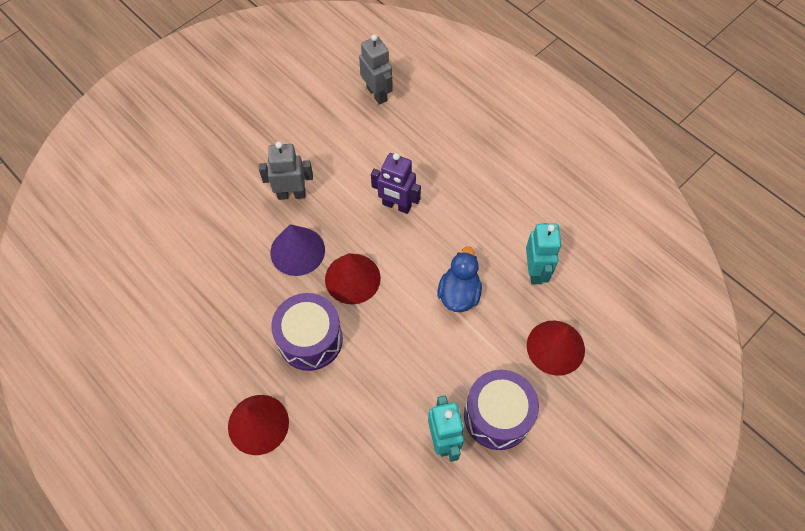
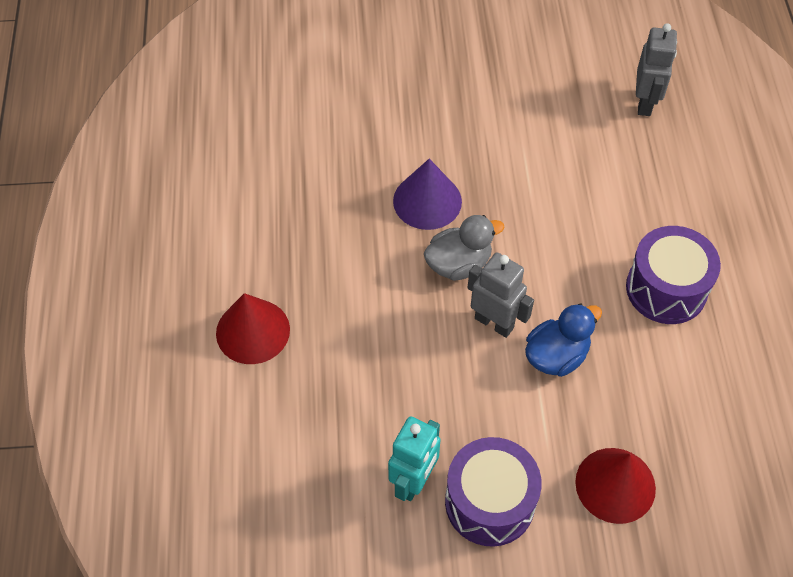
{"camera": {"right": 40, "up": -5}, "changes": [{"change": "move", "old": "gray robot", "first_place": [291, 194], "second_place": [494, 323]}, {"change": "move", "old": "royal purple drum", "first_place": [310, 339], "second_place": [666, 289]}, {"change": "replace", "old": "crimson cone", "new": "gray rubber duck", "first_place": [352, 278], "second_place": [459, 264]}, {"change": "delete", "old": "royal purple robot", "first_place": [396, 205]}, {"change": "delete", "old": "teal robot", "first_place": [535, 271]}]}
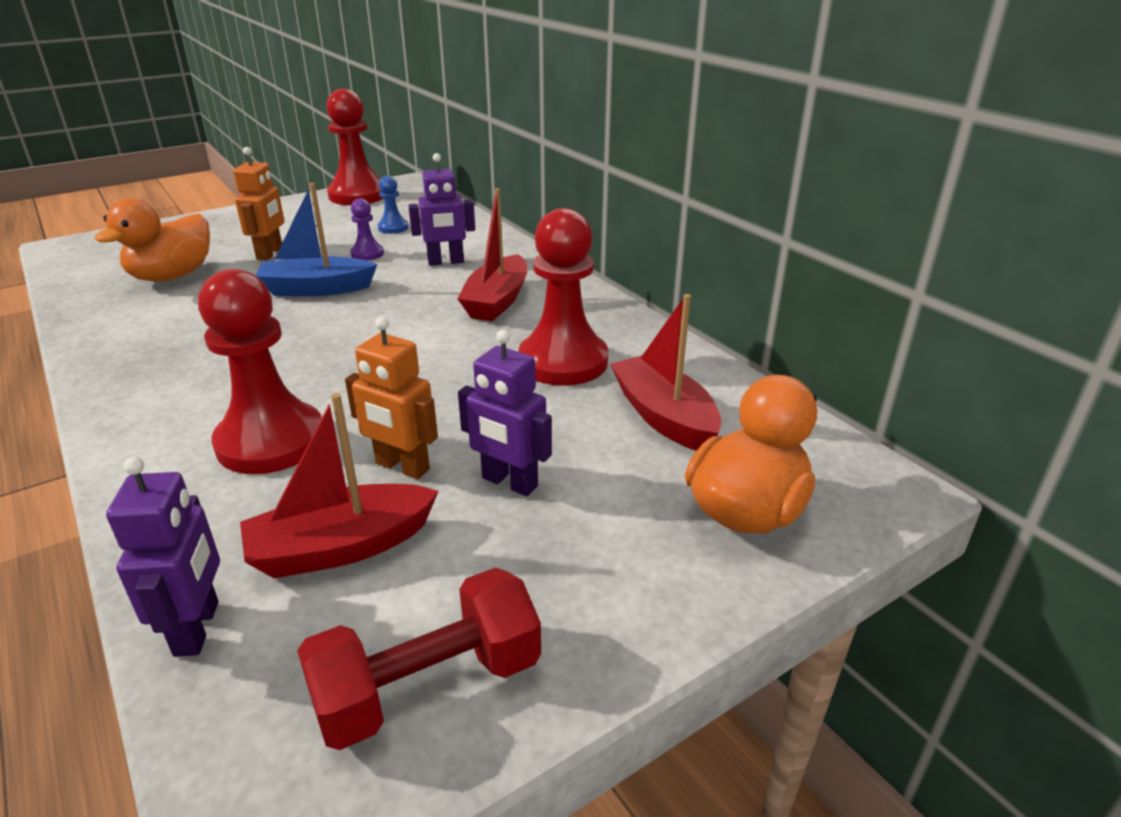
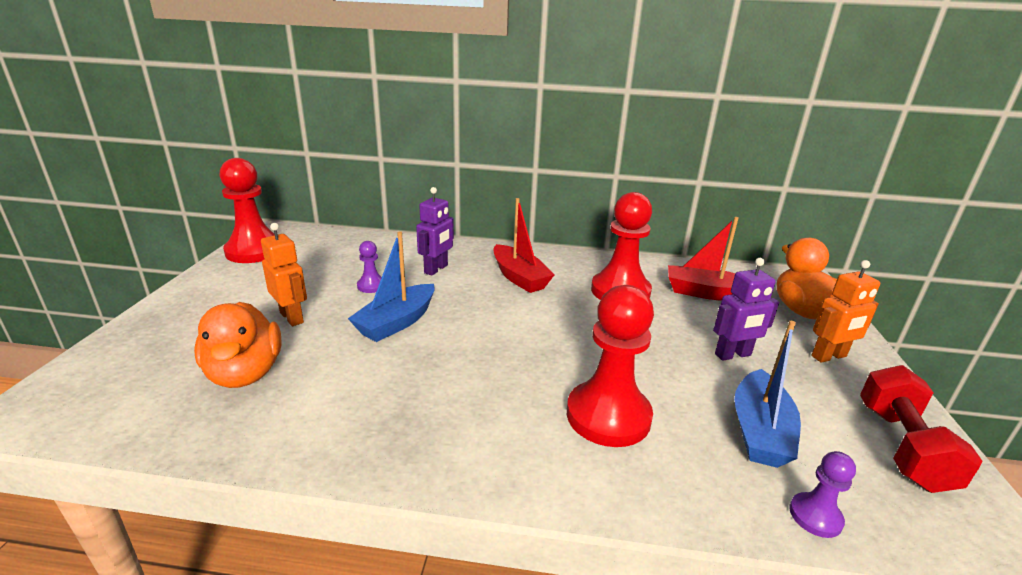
{"camera": {"right": -50, "up": -5}, "changes": [{"change": "replace", "old": "royal purple robot", "new": "royal purple game pawn", "first_place": [198, 628], "second_place": [815, 516]}, {"change": "recolor", "old": "crimson boat", "new": "blue boat", "first_place": [341, 547], "second_place": [759, 431]}, {"change": "move", "old": "orange-coloured robot", "first_place": [402, 467], "second_place": [829, 356]}, {"change": "delete", "old": "blue game pawn", "first_place": [393, 228]}]}
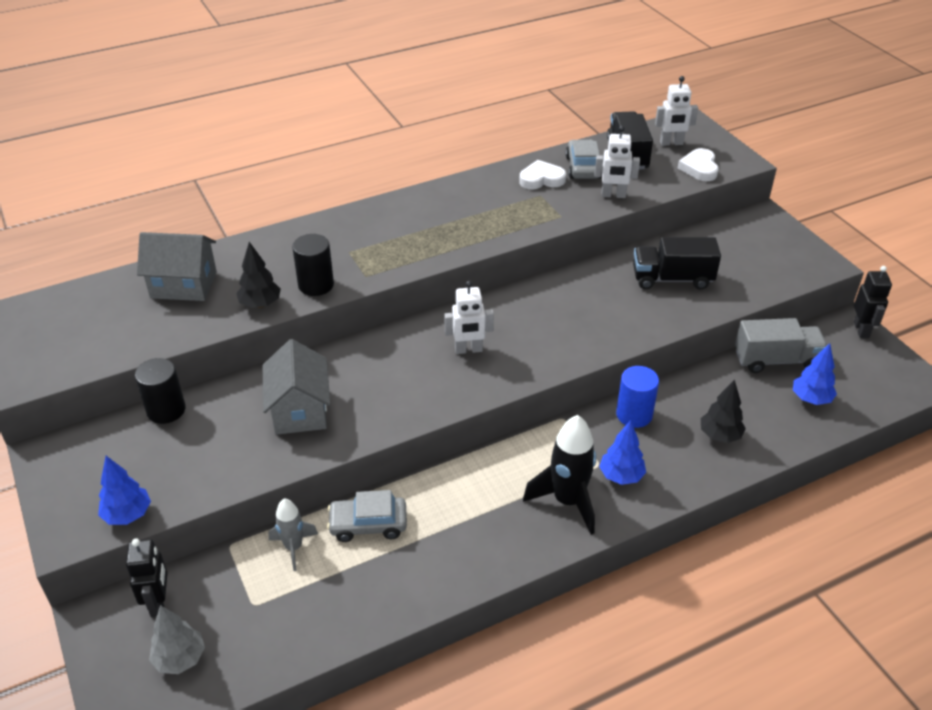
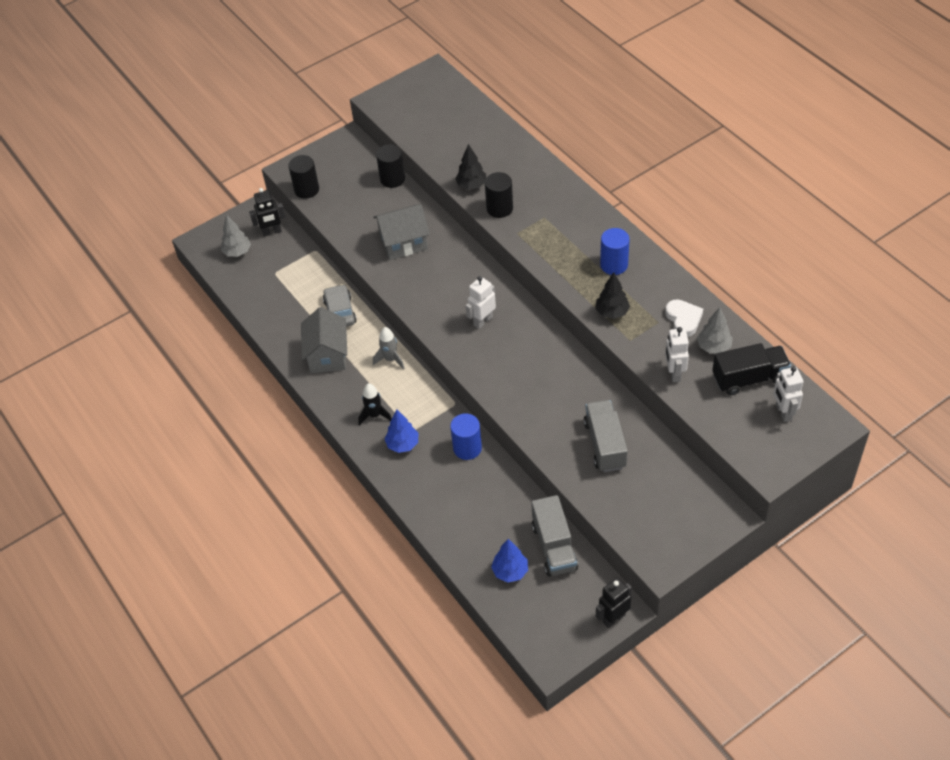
{"camera": {"right": 85, "up": 10}, "changes": [{"change": "replace", "old": "blue tree", "new": "jet-black solid cylinder", "first_place": [128, 515], "second_place": [306, 189]}, {"change": "move", "old": "gray cottage", "first_place": [183, 285], "second_place": [327, 355]}, {"change": "move", "old": "gray rocket", "first_place": [293, 547], "second_place": [390, 359]}, {"change": "rotate", "old": "pure white robot", "first_place": [468, 350], "second_place": [482, 321], "degrees": 60}, {"change": "resize", "old": "jet-black rocket", "first_place": [567, 501], "second_place": [374, 415], "factor": 0.59}, {"change": "replace", "old": "gray toy car", "new": "gray tree", "first_place": [583, 167], "second_place": [713, 347]}, {"change": "recolor", "old": "jet-black toy truck", "new": "gray toy truck", "first_place": [672, 279], "second_place": [605, 444]}, {"change": "delete", "old": "pure white heart", "first_place": [699, 168]}, {"change": "move", "old": "jet-black tree", "first_place": [720, 435], "second_place": [612, 312]}, {"change": "rotate", "old": "jet-black robot", "first_place": [861, 330], "second_place": [613, 618], "degrees": 150}, {"change": "insert", "new": "blue solid cylinder", "second_place": [614, 265]}]}
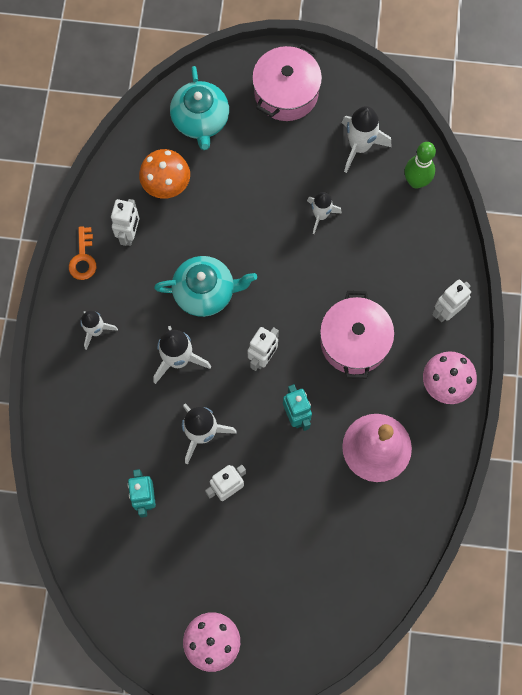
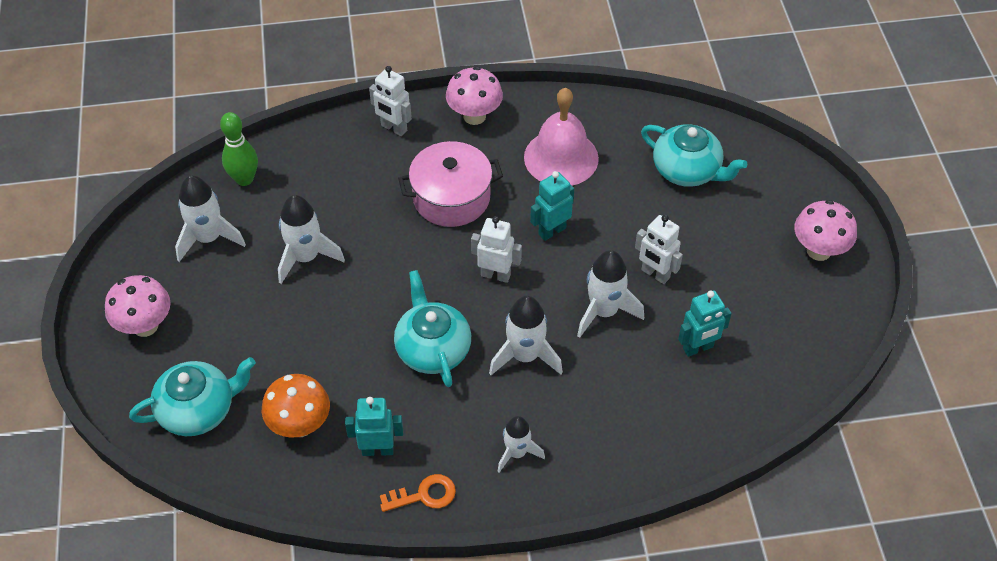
{"camera": {"right": -105, "up": -20}, "changes": [{"change": "recolor", "old": "pure white robot", "new": "teal robot", "first_place": [129, 234], "second_place": [377, 450]}, {"change": "replace", "old": "rose-pink cooking pot", "new": "rose-pink mushroom", "first_place": [286, 93], "second_place": [145, 326]}, {"change": "resize", "old": "pure white rocket", "first_place": [321, 215], "second_place": [306, 257], "factor": 1.53}, {"change": "insert", "new": "teal teapot", "second_place": [687, 170]}]}
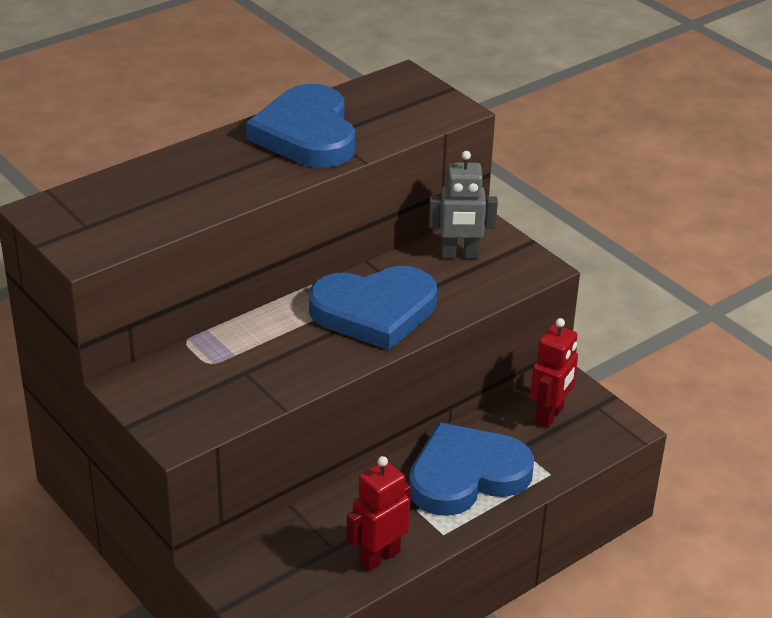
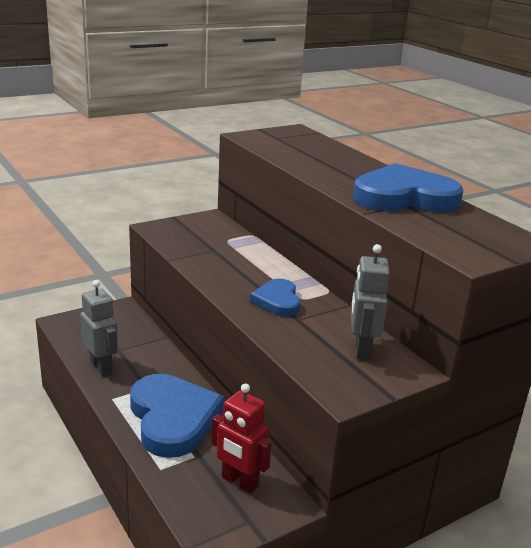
{"camera": {"right": 95, "up": -10}, "changes": [{"change": "resize", "old": "blue heart", "first_place": [374, 311], "second_place": [277, 301], "factor": 0.55}, {"change": "recolor", "old": "crimson robot", "new": "gray robot", "first_place": [379, 557], "second_place": [101, 366]}]}
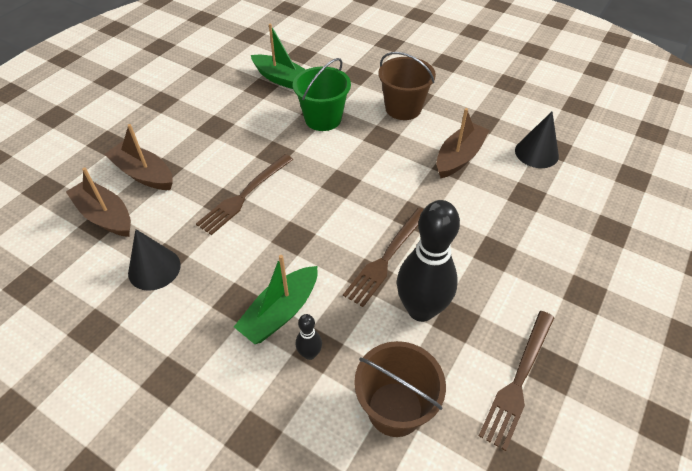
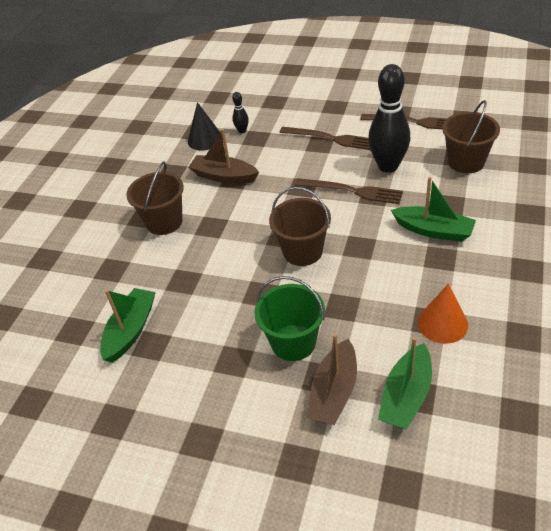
{"camera": {"right": -100, "up": -5}, "changes": [{"change": "recolor", "old": "brown boat", "new": "emerald boat", "first_place": [105, 216], "second_place": [406, 396]}, {"change": "recolor", "old": "jet-black cone", "new": "orange-coloured cone", "first_place": [154, 268], "second_place": [442, 323]}, {"change": "move", "old": "brown dinner fork", "first_place": [245, 195], "second_place": [330, 138]}, {"change": "move", "old": "emerald bucket", "first_place": [323, 119], "second_place": [293, 342]}, {"change": "move", "old": "jet-black skittle", "first_place": [310, 354], "second_place": [242, 131]}, {"change": "insert", "new": "brown bucket", "second_place": [302, 251]}]}
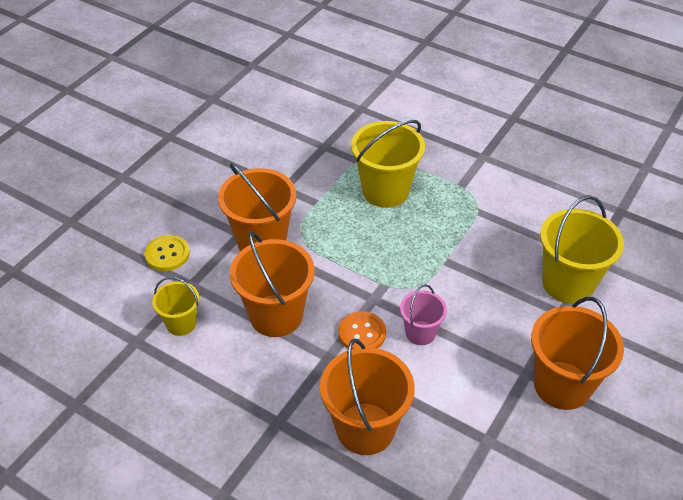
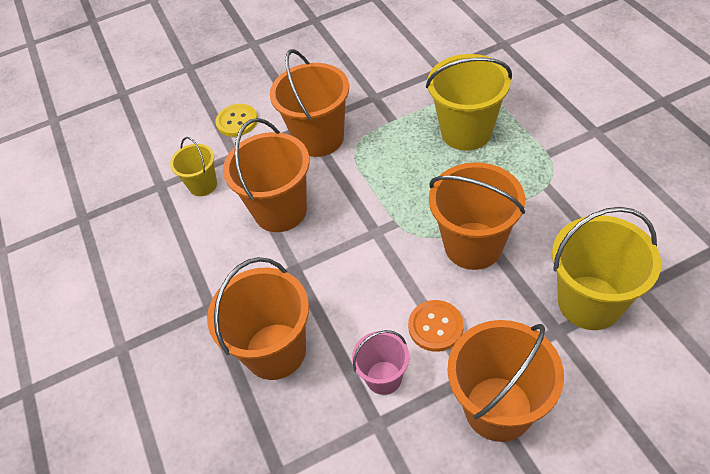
{"camera": {"right": 40, "up": 5}, "changes": [{"change": "move", "old": "orange-coloured sewing button", "first_place": [362, 333], "second_place": [435, 326]}, {"change": "move", "old": "rose-pink bucket", "first_place": [420, 333], "second_place": [384, 377]}, {"change": "insert", "new": "orange-coloured bucket", "second_place": [473, 245]}]}
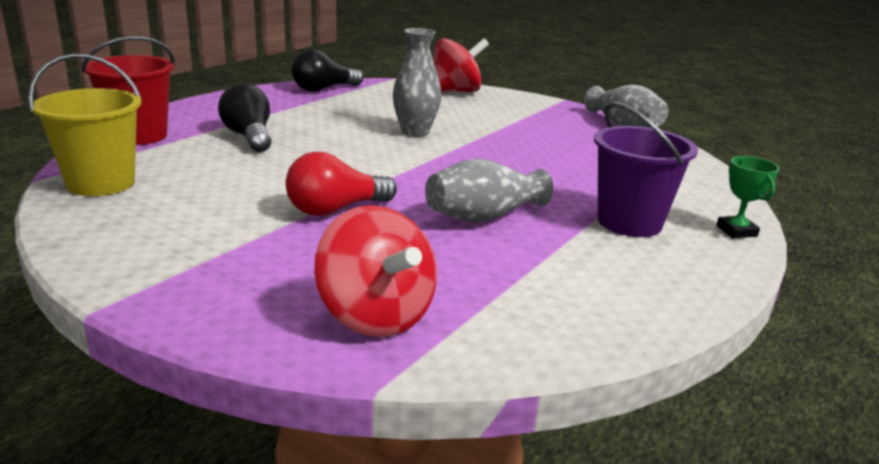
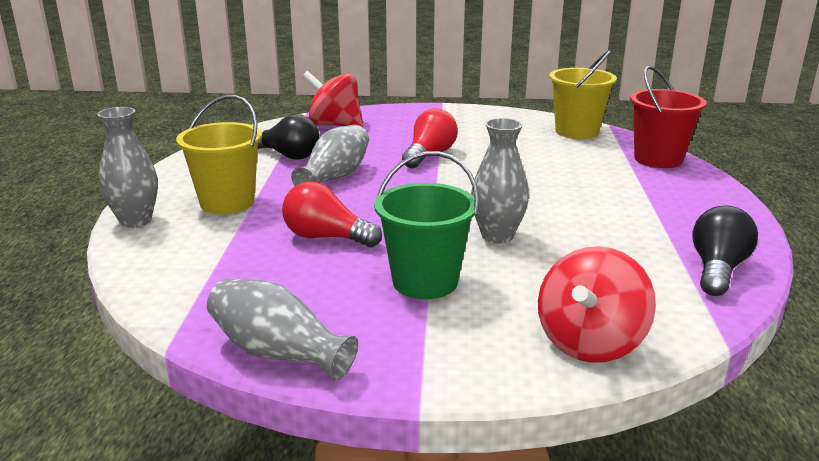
{"camera": {"right": 150, "up": 0}, "changes": [{"change": "move", "old": "jet-black light bulb", "first_place": [249, 137], "second_place": [288, 155]}, {"change": "recolor", "old": "royal purple bucket", "new": "golden bucket", "first_place": [629, 222], "second_place": [227, 203]}, {"change": "replace", "old": "emerald prize cup", "new": "gray tall vase", "first_place": [736, 231], "second_place": [136, 220]}, {"change": "insert", "new": "crimson light bulb", "second_place": [326, 237]}, {"change": "insert", "new": "emerald bucket", "second_place": [425, 282]}]}
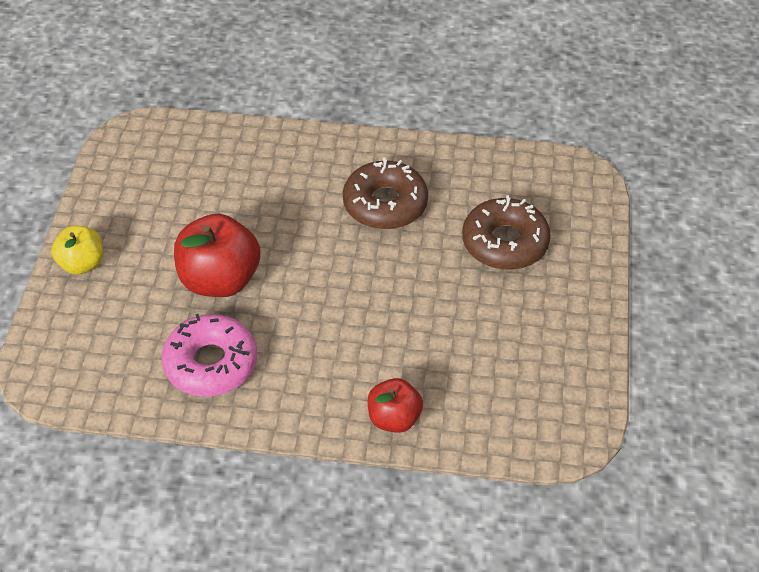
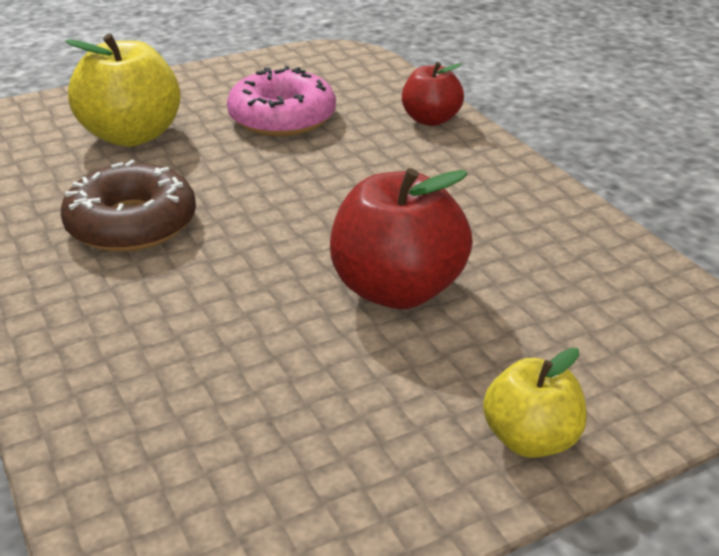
{"camera": {"right": -125, "up": -15}, "changes": [{"change": "move", "old": "rose-pink glazed donut", "first_place": [211, 363], "second_place": [282, 118]}, {"change": "replace", "old": "brown glazed donut", "new": "golden toy apple", "first_place": [505, 243], "second_place": [132, 136]}]}
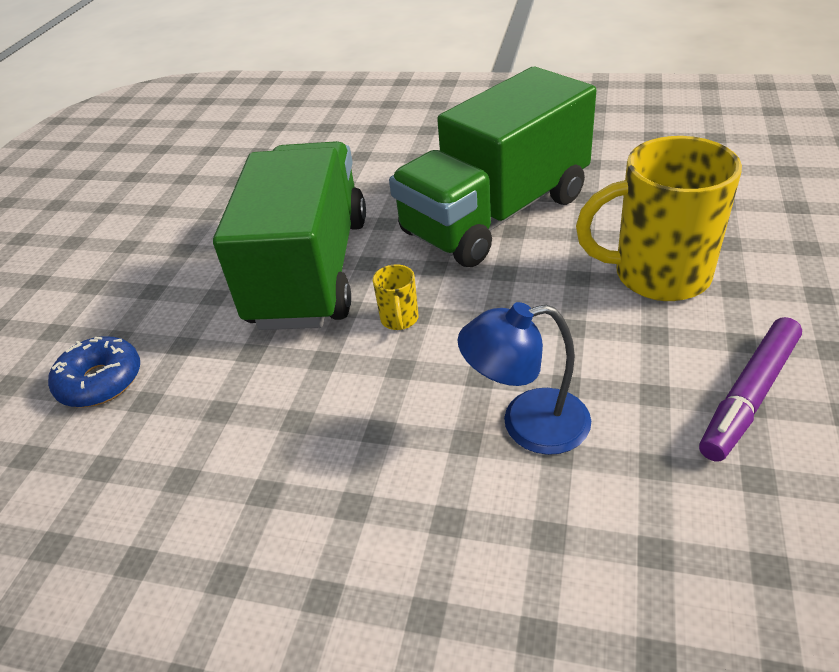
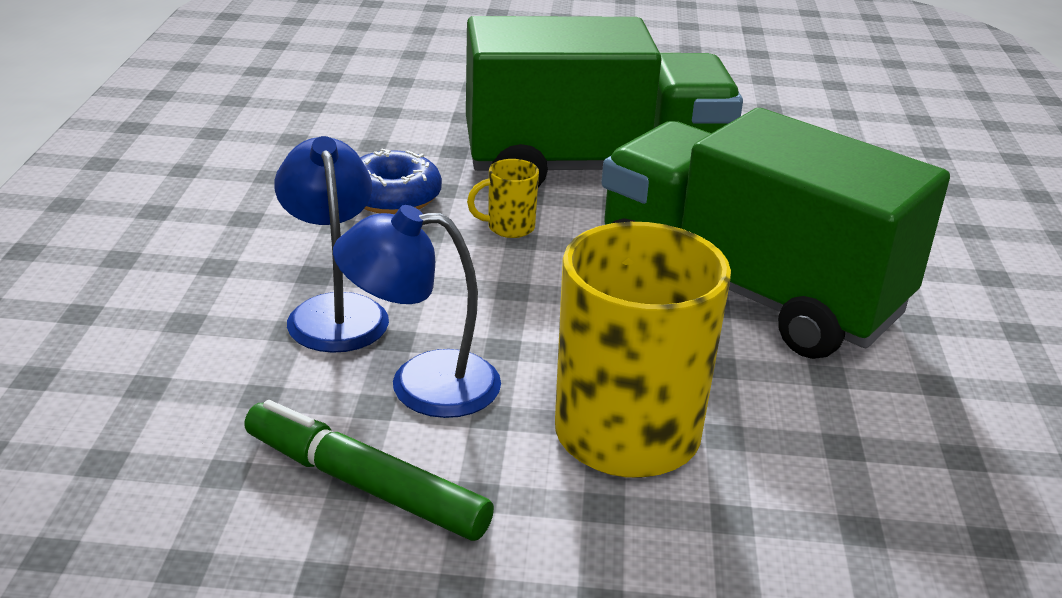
{"camera": {"right": 75, "up": -10}, "changes": [{"change": "move", "old": "blue glazed donut", "first_place": [100, 381], "second_place": [392, 196]}, {"change": "recolor", "old": "royal purple felt pen", "new": "emerald felt pen", "first_place": [749, 396], "second_place": [365, 485]}, {"change": "insert", "new": "blue reading lamp", "second_place": [421, 384]}]}
